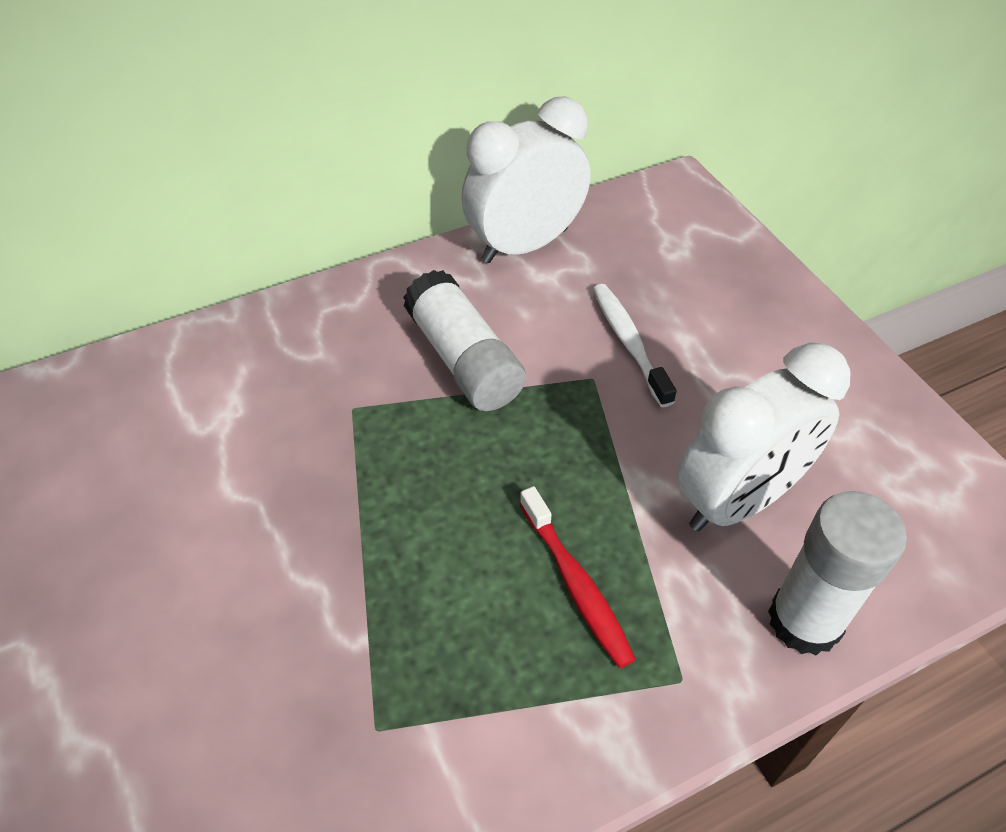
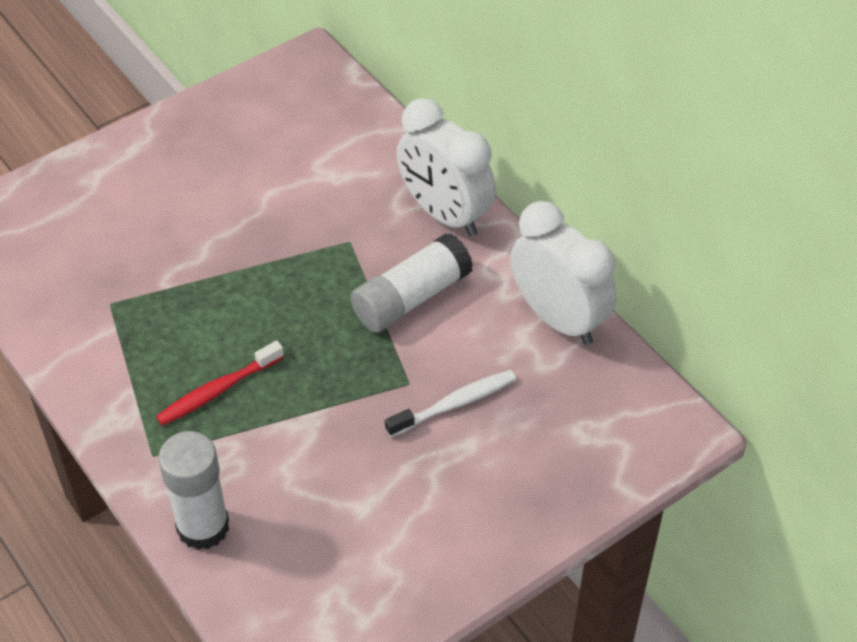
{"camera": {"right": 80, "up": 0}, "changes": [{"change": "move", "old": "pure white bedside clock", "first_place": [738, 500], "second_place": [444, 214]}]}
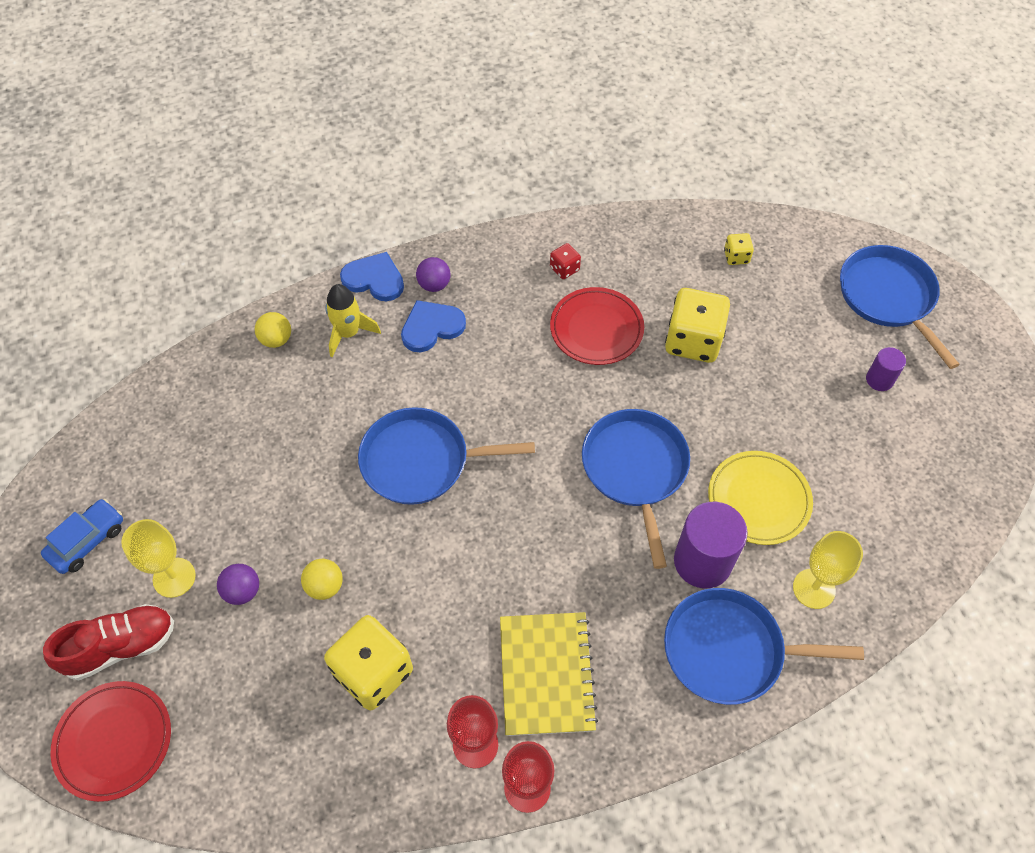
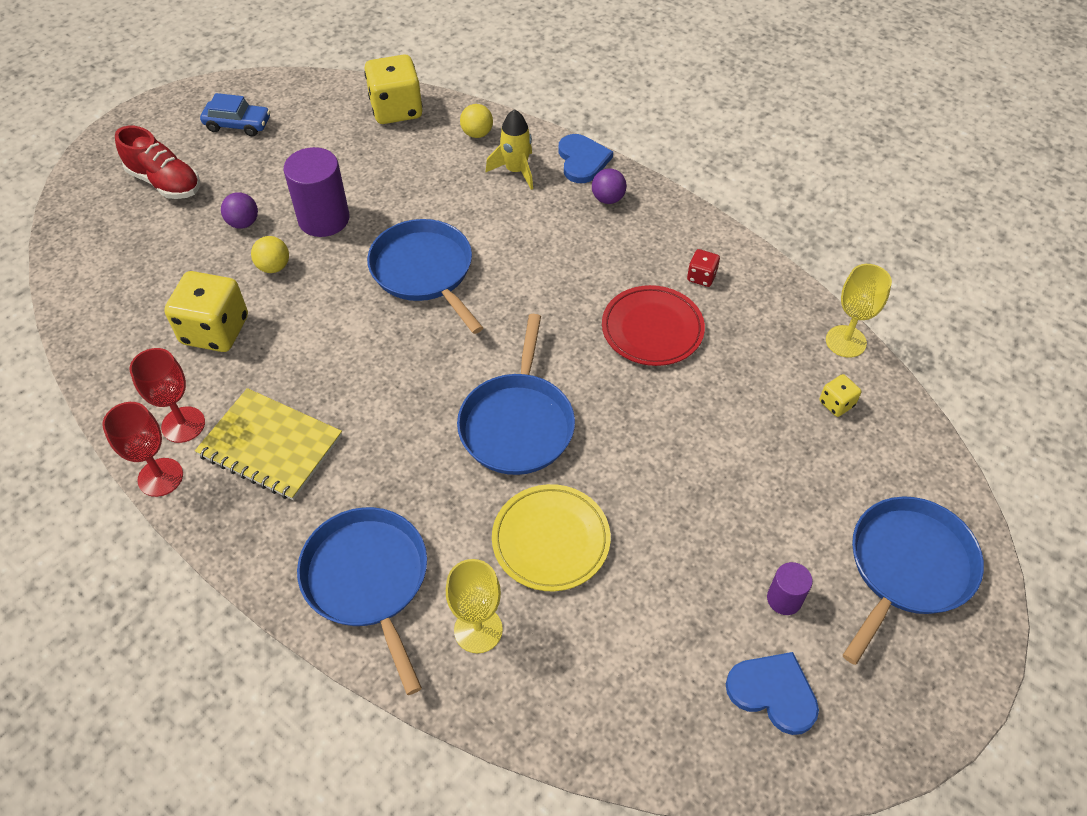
{"camera": {"right": 60, "up": -5}, "changes": [{"change": "delete", "old": "crimson flat dish", "first_place": [114, 741]}, {"change": "move", "old": "golden wine glass", "first_place": [174, 577], "second_place": [845, 341]}, {"change": "move", "old": "blue heart", "first_place": [431, 327], "second_place": [773, 692]}, {"change": "rotate", "old": "golden notepad", "first_place": [546, 674], "second_place": [270, 445], "degrees": 60}, {"change": "rotate", "old": "blue frying pan", "first_place": [635, 469], "second_place": [517, 424], "degrees": 135}, {"change": "move", "old": "golden game die", "first_place": [693, 341], "second_place": [396, 109]}, {"change": "move", "old": "royal purple solid cylinder", "first_place": [702, 561], "second_place": [324, 219]}]}
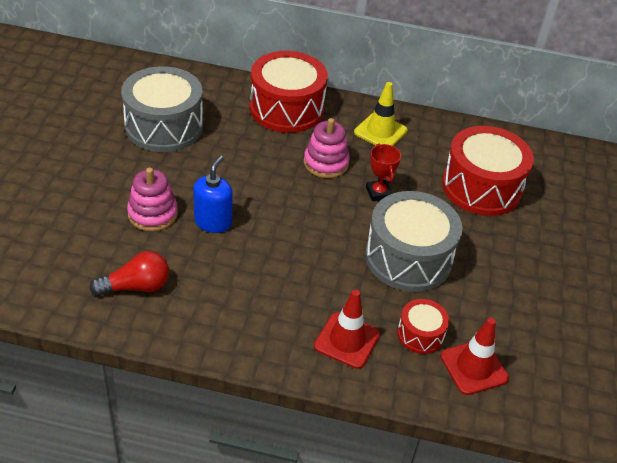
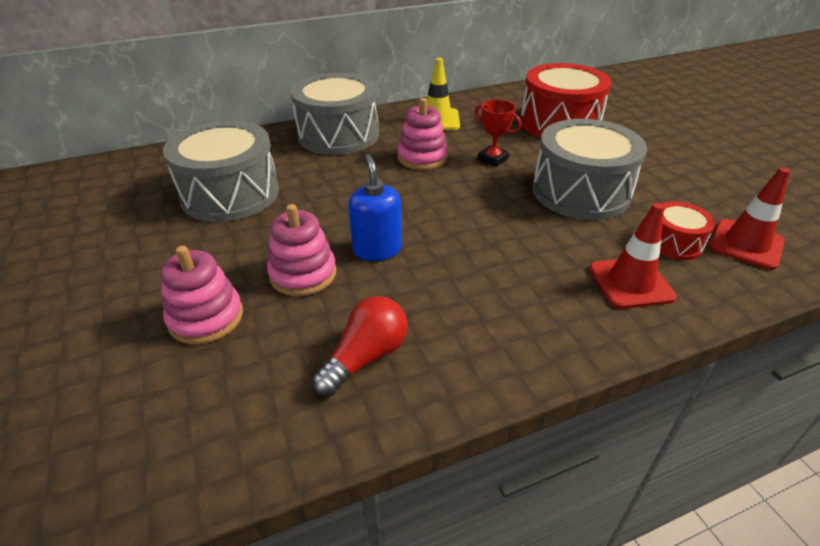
{"camera": {"right": -30, "up": -5}, "changes": [{"change": "recolor", "old": "crimson drum", "new": "gray drum", "first_place": [286, 108], "second_place": [338, 135]}, {"change": "insert", "new": "rose-pink ring stacker", "second_place": [206, 318]}]}
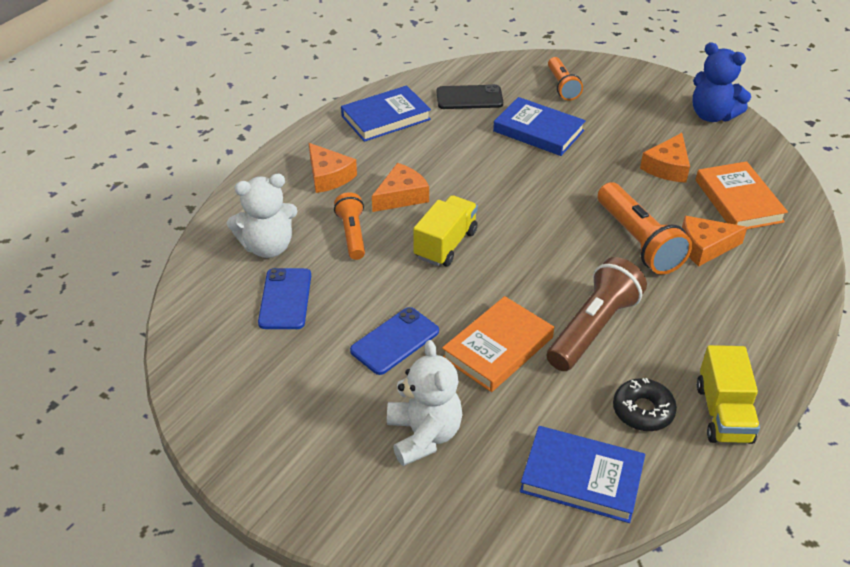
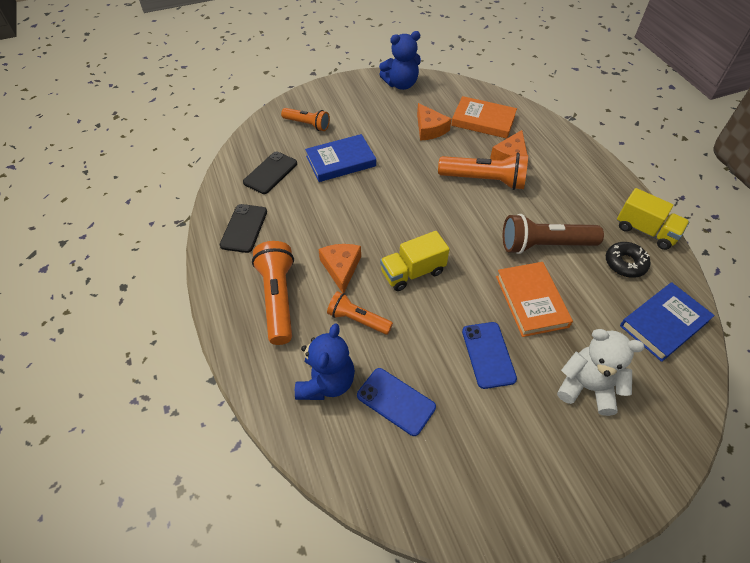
{"camera": {"right": -55, "up": 10}, "changes": [{"change": "recolor", "old": "pure white teddy bear", "new": "blue teddy bear", "first_place": [268, 247], "second_place": [326, 382]}, {"change": "replace", "old": "orange-coloured piece of cheese", "new": "orange-coloured torch", "first_place": [328, 176], "second_place": [278, 299]}, {"change": "replace", "old": "blue book", "new": "jet-black phone", "first_place": [386, 118], "second_place": [244, 228]}, {"change": "rotate", "old": "golden toy truck", "first_place": [445, 244], "second_place": [412, 272], "degrees": -90}, {"change": "rotate", "old": "brown torch", "first_place": [593, 328], "second_place": [544, 245], "degrees": -75}]}
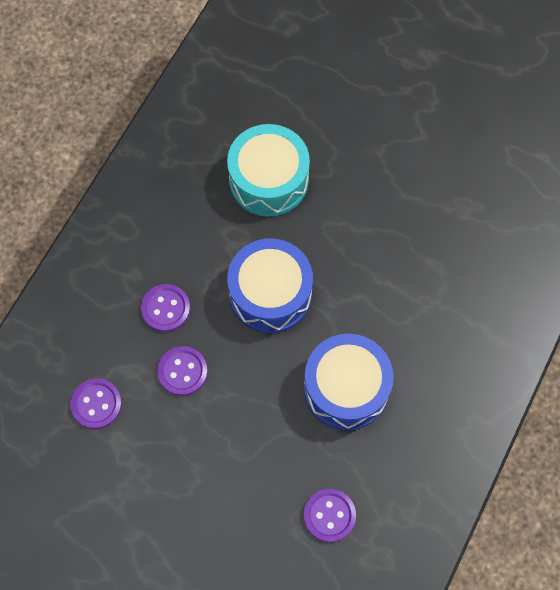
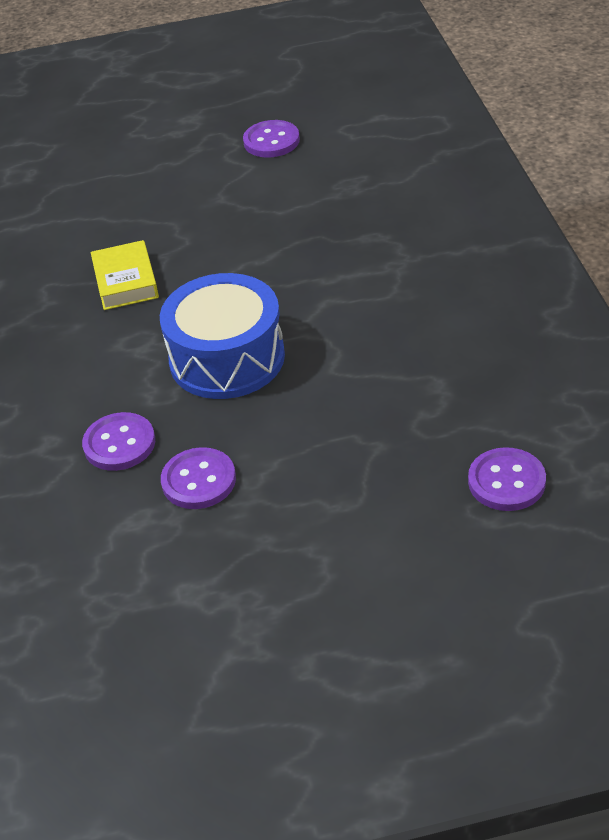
{"camera": {"right": -35, "up": -25}, "changes": [{"change": "move", "old": "royal purple sewing button", "first_place": [96, 404], "second_place": [271, 141]}, {"change": "replace", "old": "teal drum", "new": "golden book", "first_place": [268, 180], "second_place": [125, 281]}, {"change": "delete", "old": "blue drum", "first_place": [346, 388]}]}
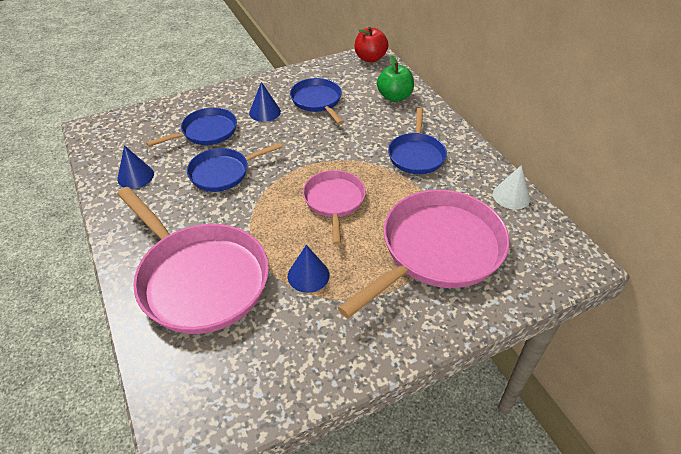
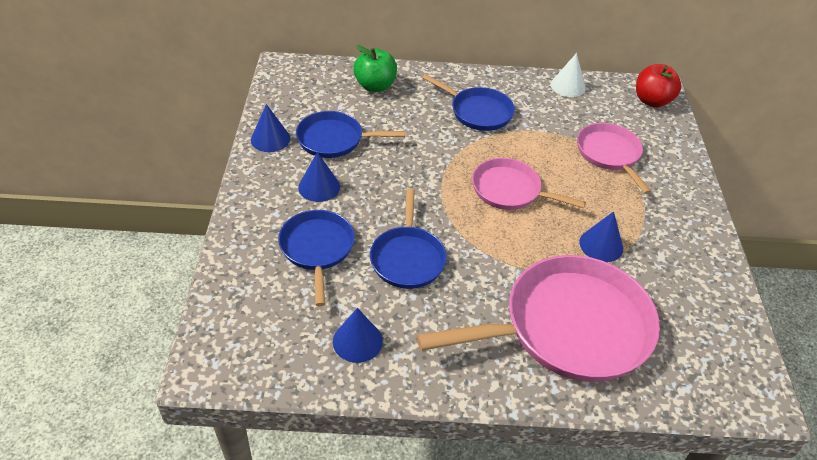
{"camera": {"right": -65, "up": 0}, "changes": [{"change": "resize", "old": "rose-pink frying pan", "first_place": [437, 250], "second_place": [609, 154], "factor": 0.55}, {"change": "move", "old": "crimson toy apple", "first_place": [370, 58], "second_place": [652, 101]}, {"change": "insert", "new": "blue cone", "second_place": [270, 139]}]}
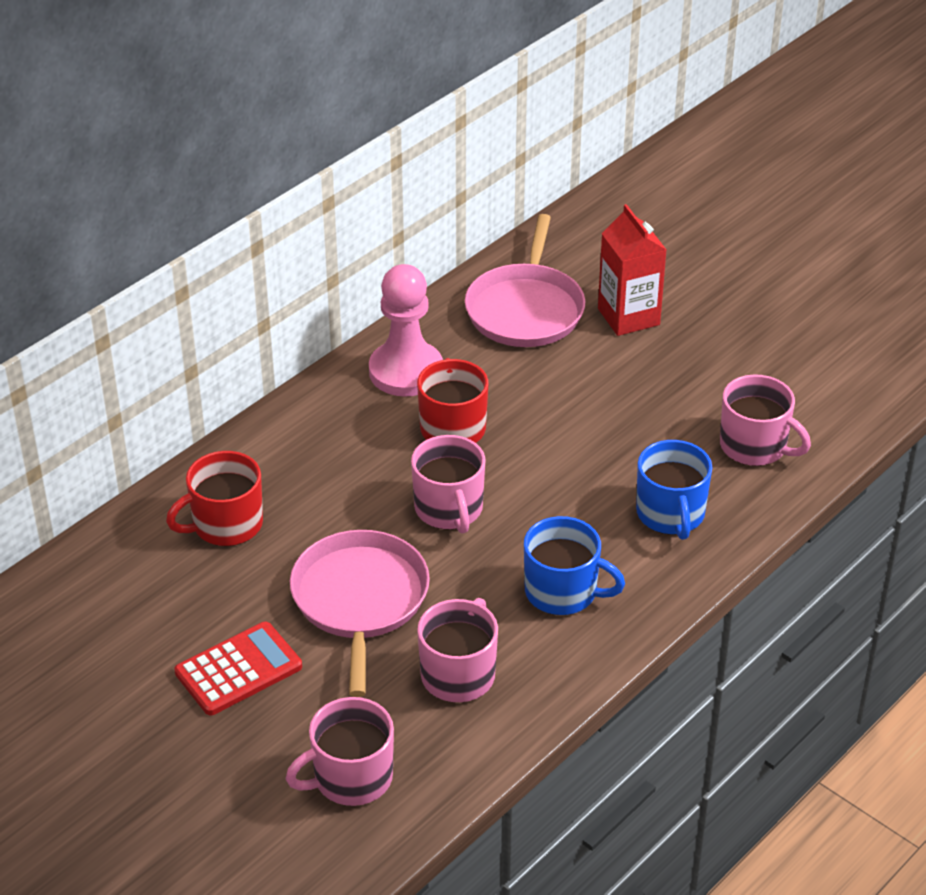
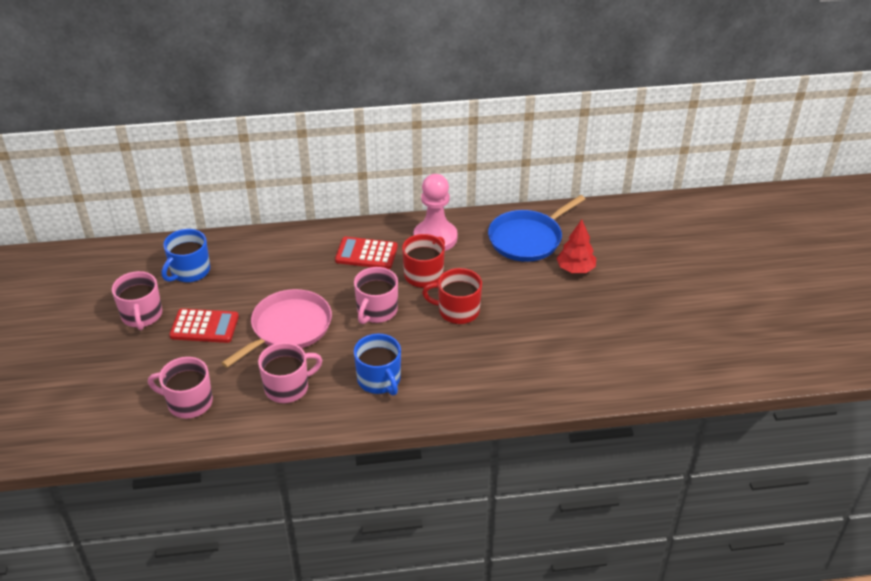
{"camera": {"right": 40, "up": 0}, "changes": [{"change": "move", "old": "crimson coffee mug", "first_place": [226, 525], "second_place": [457, 311]}, {"change": "recolor", "old": "rose-pink frying pan", "new": "blue frying pan", "first_place": [526, 309], "second_place": [528, 239]}, {"change": "replace", "old": "crimson milk carton", "new": "crimson tree", "first_place": [628, 317], "second_place": [575, 269]}, {"change": "move", "old": "blue coffee mug", "first_place": [671, 514], "second_place": [189, 271]}, {"change": "move", "old": "rose-pink coffee mug", "first_place": [755, 446], "second_place": [142, 315]}, {"change": "insert", "new": "crimson adding machine", "second_place": [366, 254]}]}
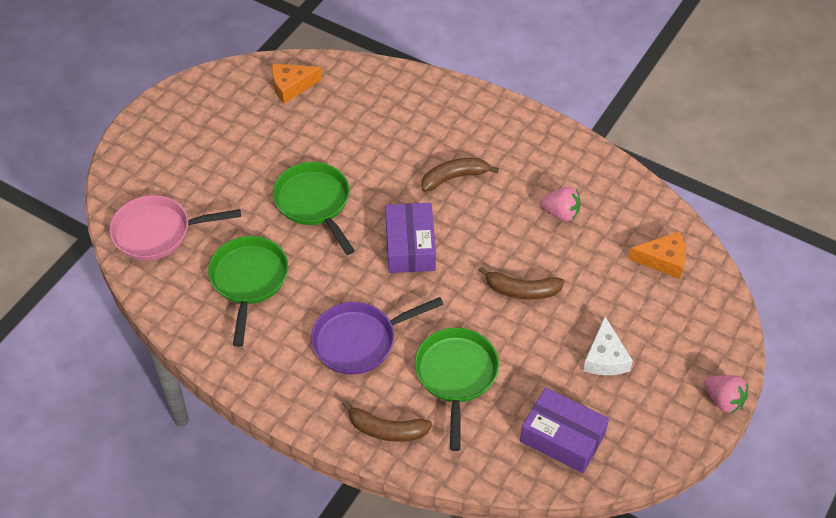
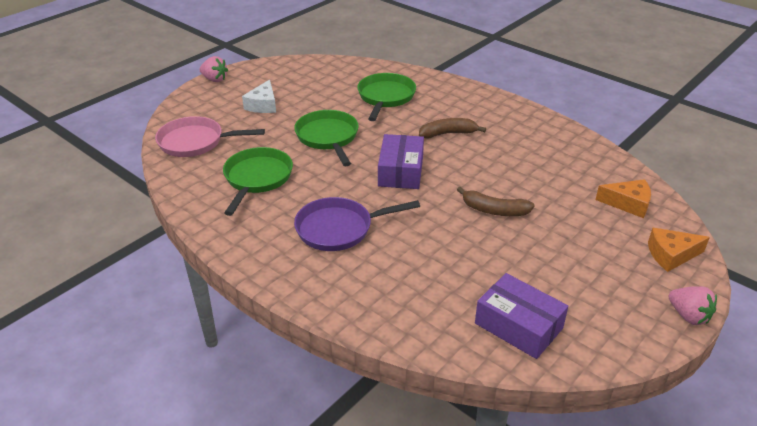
{"camera": {"right": 10, "up": -15}, "changes": [{"change": "move", "old": "orange-coloured piece of cheese", "first_place": [291, 86], "second_place": [671, 255]}, {"change": "delete", "old": "brown banana fruit", "first_place": [387, 430]}, {"change": "move", "old": "emerald frying pan", "first_place": [456, 376], "second_place": [385, 97]}, {"change": "move", "old": "rose-pink toy strawberry", "first_place": [561, 213], "second_place": [214, 79]}, {"change": "move", "old": "pure white piece of cheese", "first_place": [605, 358], "second_place": [263, 105]}]}
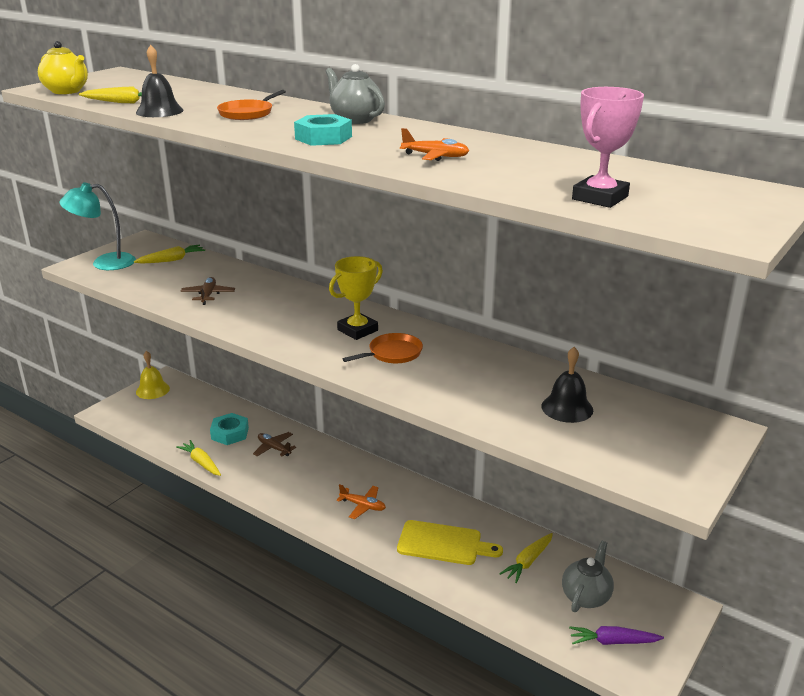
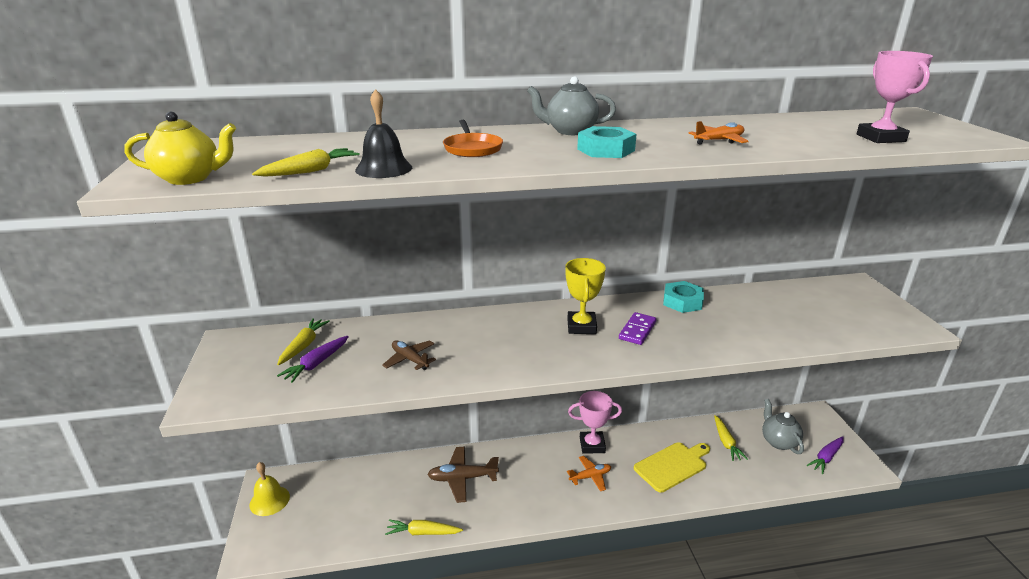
{"camera": {"right": -45, "up": 0}, "changes": [{"change": "delete", "old": "teal reading lamp", "first_place": [104, 263]}, {"change": "move", "old": "teal hexagon nut", "first_place": [230, 433], "second_place": [682, 302]}, {"change": "resize", "old": "brown plane", "first_place": [274, 448], "second_place": [462, 478], "factor": 1.51}, {"change": "replace", "old": "orange-coloured frying pan", "new": "royal purple domino", "first_place": [393, 353], "second_place": [637, 330]}, {"change": "delete", "old": "jet-black bell", "first_place": [567, 408]}, {"change": "insert", "new": "royal purple root vegetable", "second_place": [316, 364]}, {"change": "insert", "new": "rose-pink prize cup", "second_place": [592, 445]}]}
